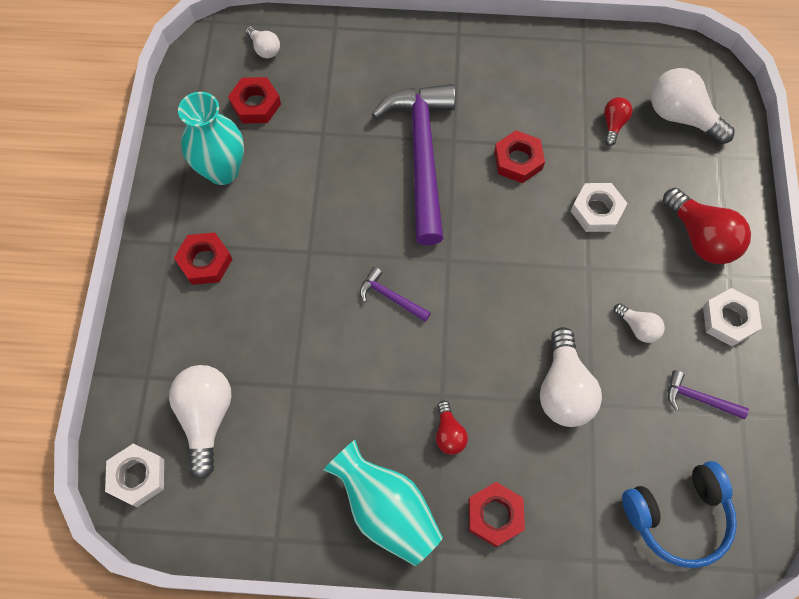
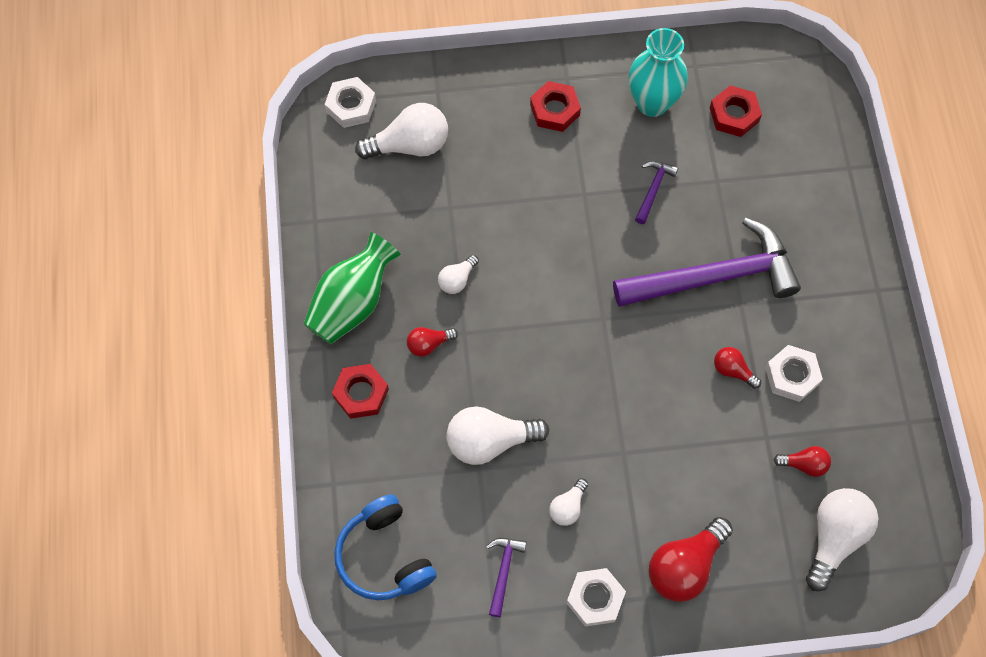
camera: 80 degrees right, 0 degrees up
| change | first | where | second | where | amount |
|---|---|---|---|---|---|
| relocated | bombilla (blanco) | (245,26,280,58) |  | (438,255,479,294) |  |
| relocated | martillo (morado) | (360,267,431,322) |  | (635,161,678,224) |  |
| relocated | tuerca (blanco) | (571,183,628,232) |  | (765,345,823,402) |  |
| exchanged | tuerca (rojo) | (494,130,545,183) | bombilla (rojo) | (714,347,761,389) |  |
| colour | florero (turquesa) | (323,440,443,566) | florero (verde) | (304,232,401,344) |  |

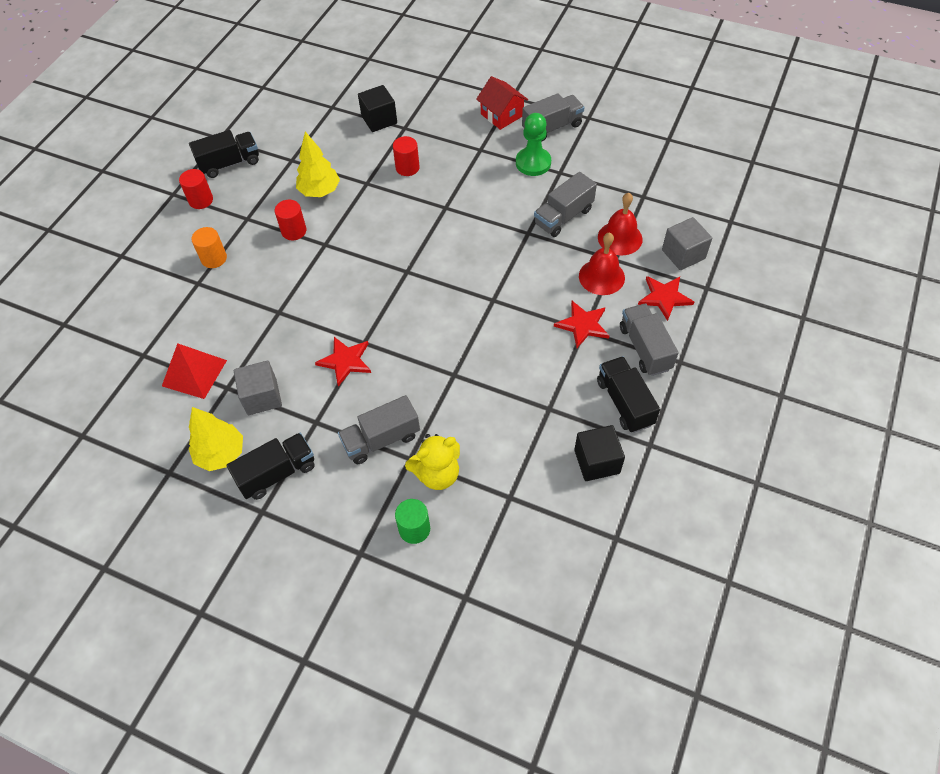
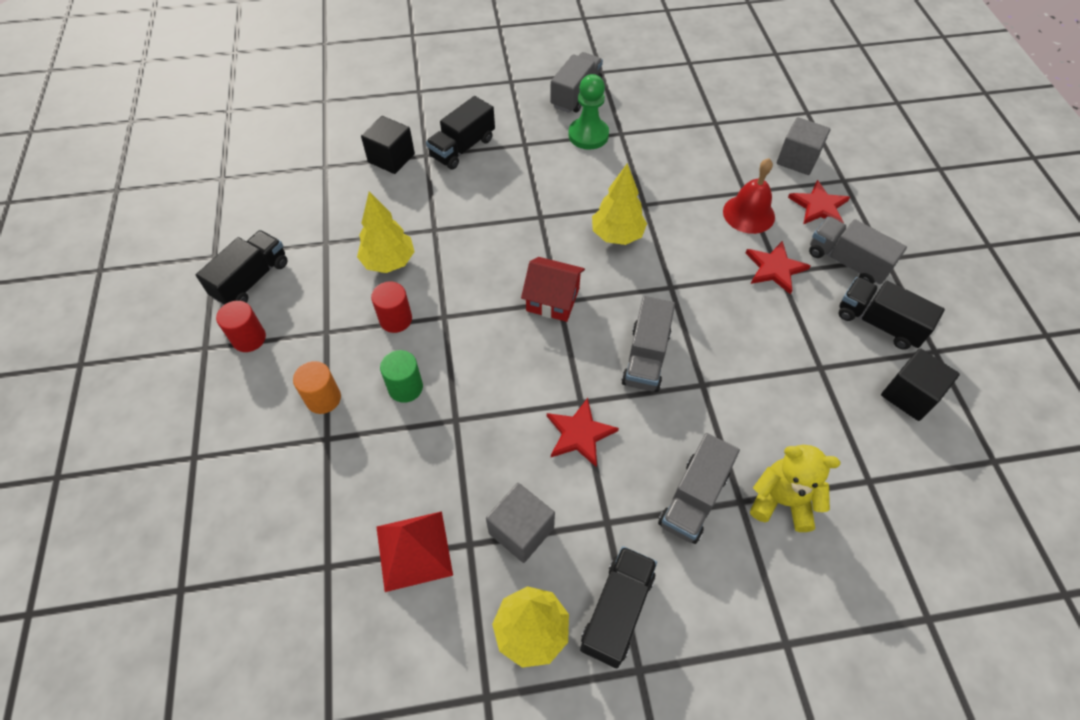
camera: 35 degrees left, 0 degrees up
| change | first | where | second | where | amount |
|---|---|---|---|---|---|
| missing | cilindro (rojo) | (393,136,420,176) |  |  |  |
| missing | campana (rojo) | (598,193,643,255) |  |  |  |
| appeared |  |  | camión (negro) | (426,96,495,169) |  |
| appeared |  |  | árbol (amarillo) | (592,163,647,245) |  |
| relocated | cilindro (verde) | (395,499,430,544) |  | (380,350,423,403) |  |
| relocated | casa (rojo) | (476,76,528,130) |  | (521,257,585,322) |  |
| relocated | camión (gris) | (534,172,597,237) |  | (621,296,675,392) |  |
| spun | osito (amarillo) | (405,434,460,490) |  | (750,445,841,532) | 105 degrees counterclockwise |

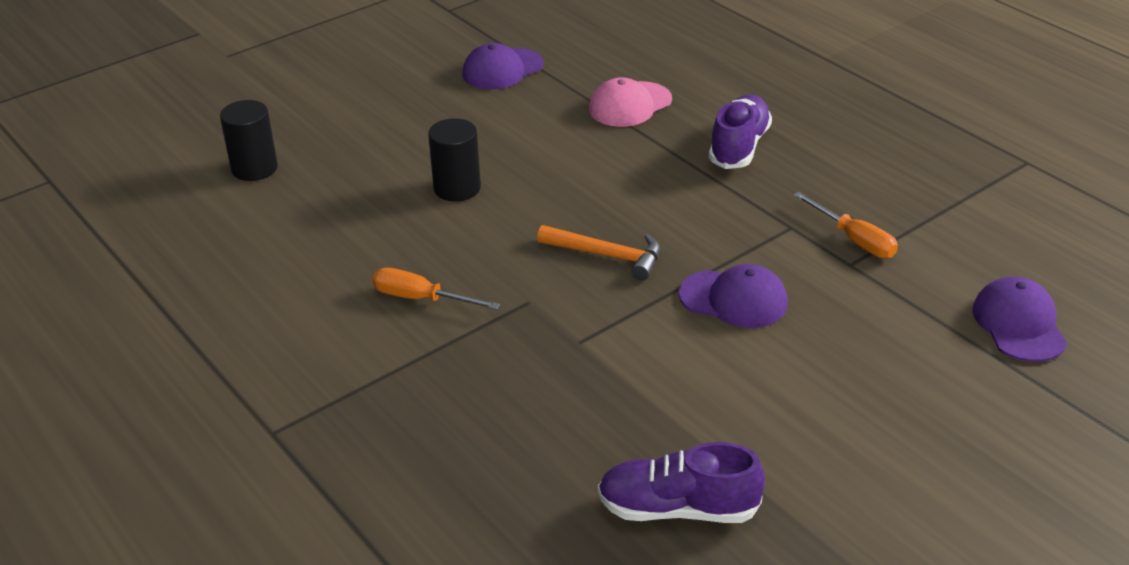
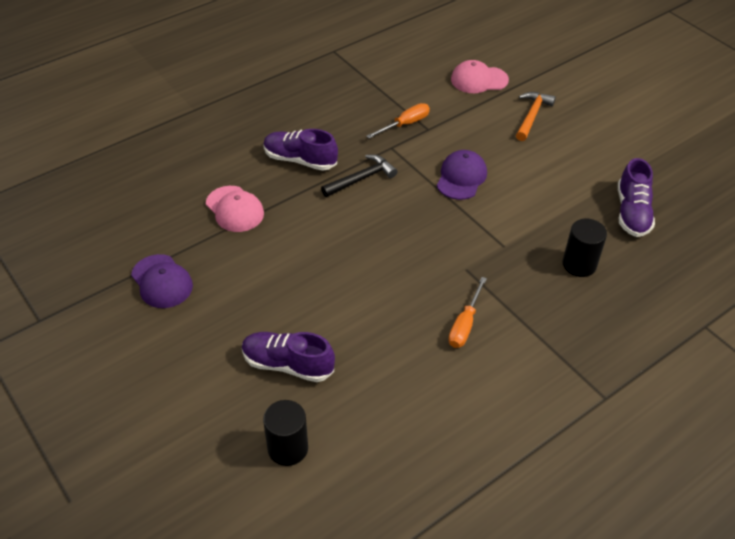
camera: 90 degrees left, 10 degrees up
| change | first | where | second | where | amount |
|---|---|---|---|---|---|
| appeared |  |  | zapato (morado) | (242,332,335,382) |  |
| appeared |  |  | martillo (negro) | (321,155,398,197) |  |
| relocated | cilindro (negro) | (428,118,481,201) |  | (562,219,607,277) |  |
| relocated | martillo (naranja) | (537,225,660,280) |  | (516,92,556,141) |  |
| colour | gorra (morado) | (972,276,1067,362) | gorra (rosa) | (451,60,509,93) |  |

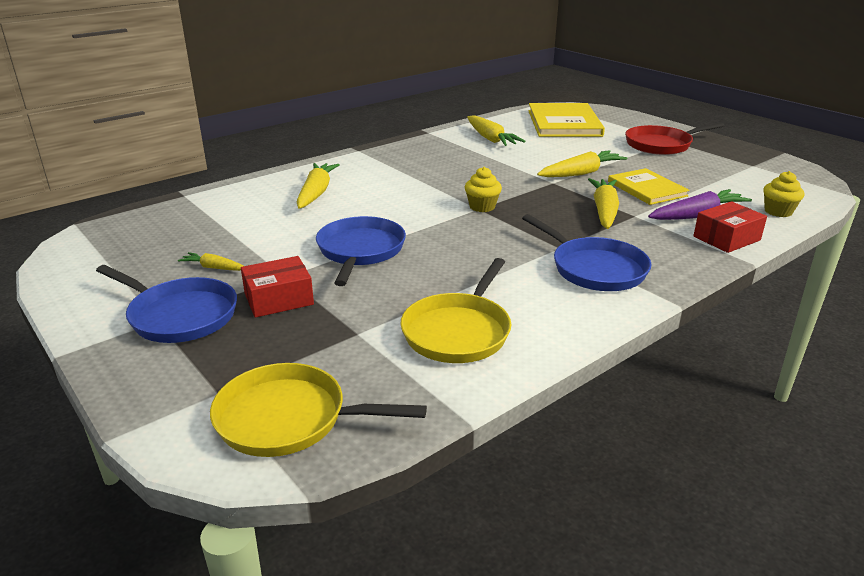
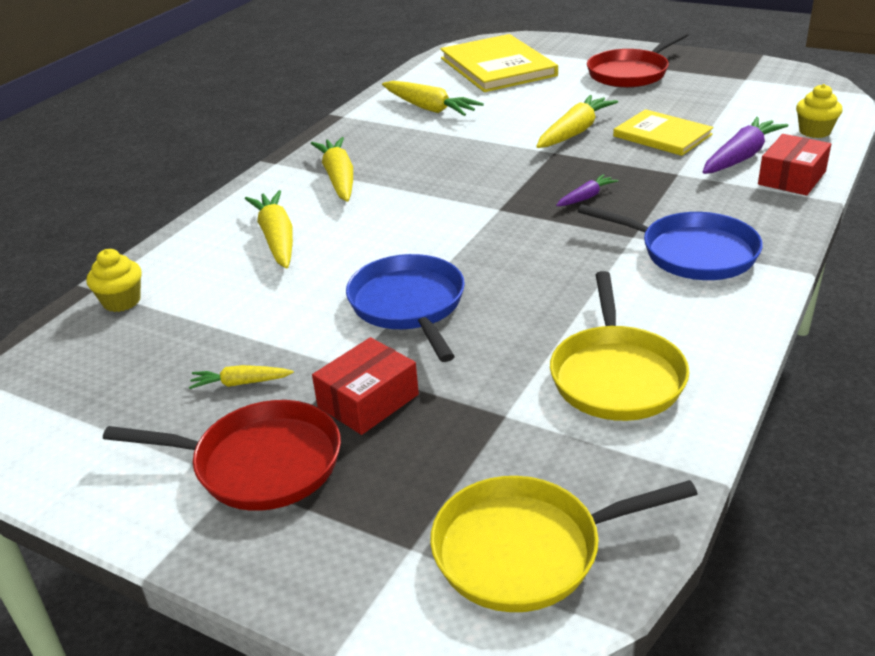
camera: 20 degrees left, 5 degrees up
| change | first | where | second | where | amount |
|---|---|---|---|---|---|
| appeared |  |  | zanahoria (morado) | (556,174,619,206) |  |
| relocated | magdalena (amarillo) | (465,167,502,212) |  | (86,249,142,312) |  |
| relocated | zanahoria (amarillo) | (588,178,619,229) |  | (311,137,353,202) |  |
| colour | sartén (azul) | (96,265,237,343) | sartén (rojo) | (103,400,341,511) |  |

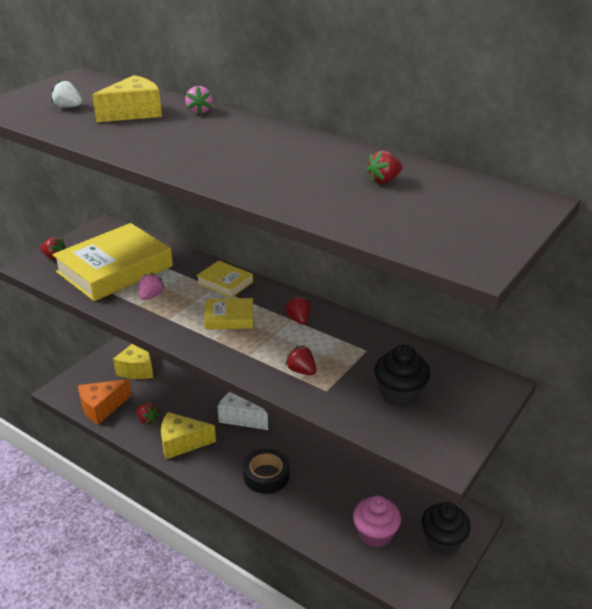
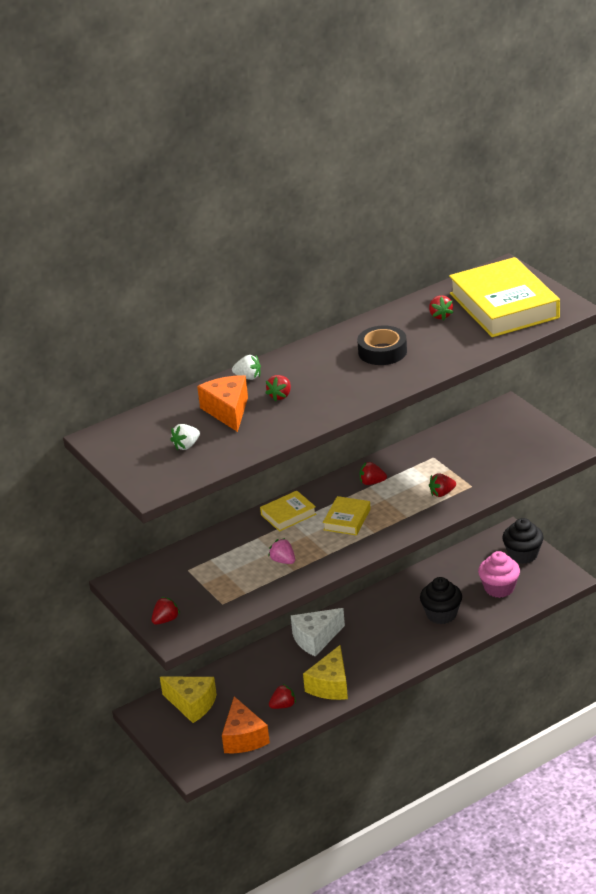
camera: 65 degrees left, 0 degrees up
| change | first | where | second | where | amount |
|---|---|---|---|---|---|
| appeared |  |  | fresa (rojo) | (266,375,291,401) |  |
| relocated | libro (amarillo) | (52,223,173,301) |  | (449,257,560,337) |  |
| relocated | cinta adhesiva (negro) | (243,449,289,494) |  | (357,325,407,365) |  |
| relocated | magdalena (negro) | (374,345,430,407) |  | (420,577,462,624) |  |
| colour | queso (amarillo) | (92,75,162,122) | queso (naranja) | (197,375,248,432) |  |
| colour | fresa (rosa) | (185,86,212,114) | fresa (blanco) | (232,355,261,380) |  |

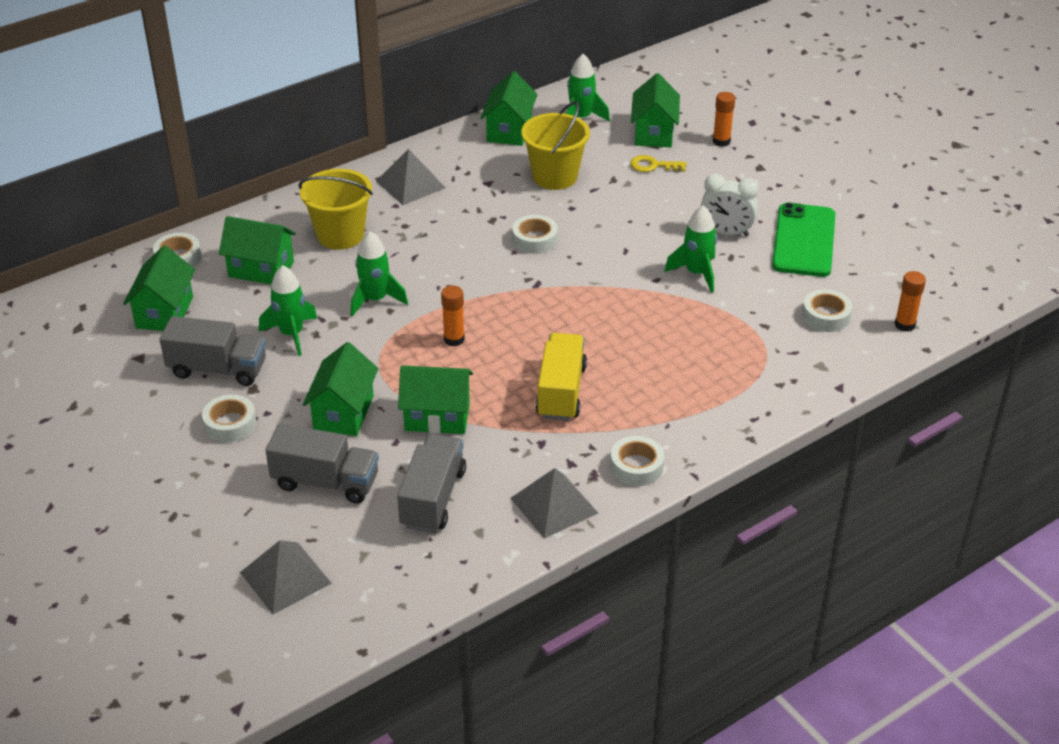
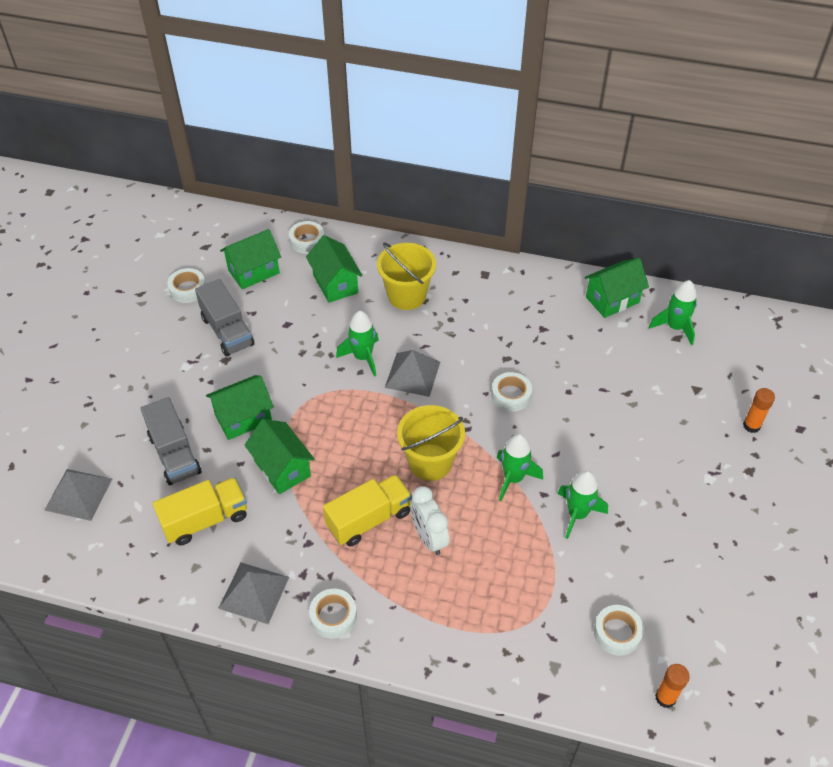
camera: 50 degrees right, 10 degrees up
| change | first | where | second | where | amount |
|---|---|---|---|---|---|
| missing | barra de pegamento (naranja) | (441,285,465,346) |  |  |  |
| missing | llave (amarillo) | (630,155,686,172) |  |  |  |
| missing | casa (verde) | (631,73,680,147) |  |  |  |
| missing | móvil (verde) | (772,203,836,277) |  |  |  |
| relocated | cinta adhesiva (blanco) | (202,394,256,442) |  | (167,268,206,303) |  |
| relocated | cohete (verde) | (259,265,317,356) |  | (497,434,543,501) |  |
| relocated | pirámide (gris) | (376,149,445,205) |  | (385,350,440,397) |  |
| relocated | balde (amarillo) | (521,101,590,190) |  | (397,405,465,481) |  |
| relocated | despertador (blanco) | (701,173,759,236) |  | (410,486,449,555) |  |
| colour | camión (gris) | (397,434,466,533) | camión (amarillo) | (153,477,247,545) |  |

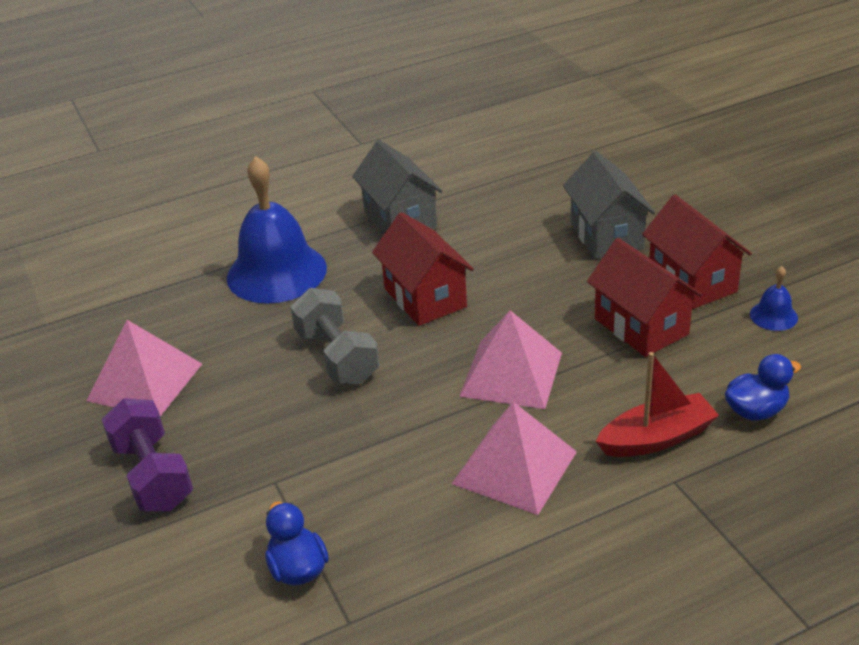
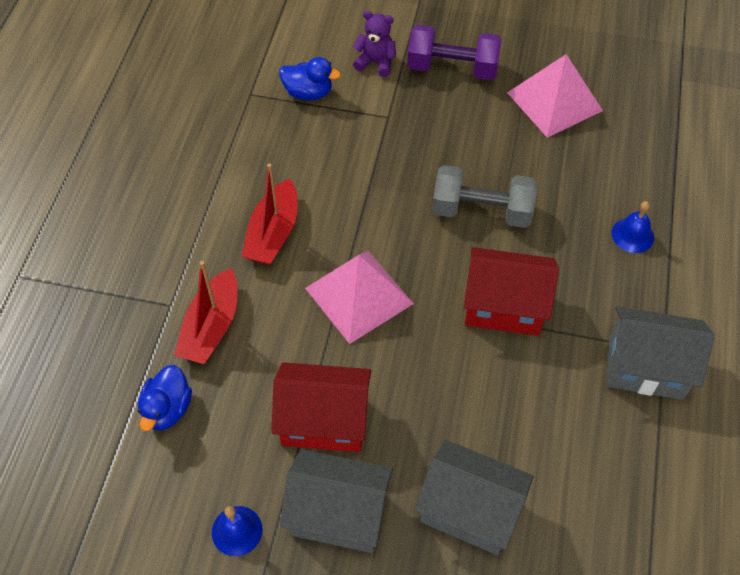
camera: 125 degrees right, 20 degrees up
| change | first | where | second | where | amount |
|---|---|---|---|---|---|
| appeared |  |  | osito (morado) | (353,11,396,77) |  |
| exchanged | pirámide (rosa) | (452,402,577,515) | barco (rojo) | (241,163,298,265) |  |
| colour | casa (rojo) | (642,195,752,309) | casa (gris) | (280,449,393,553) |  |
| size | campana (azul) | (227,156,327,303) |  | (611,201,654,253) | x0.42 |

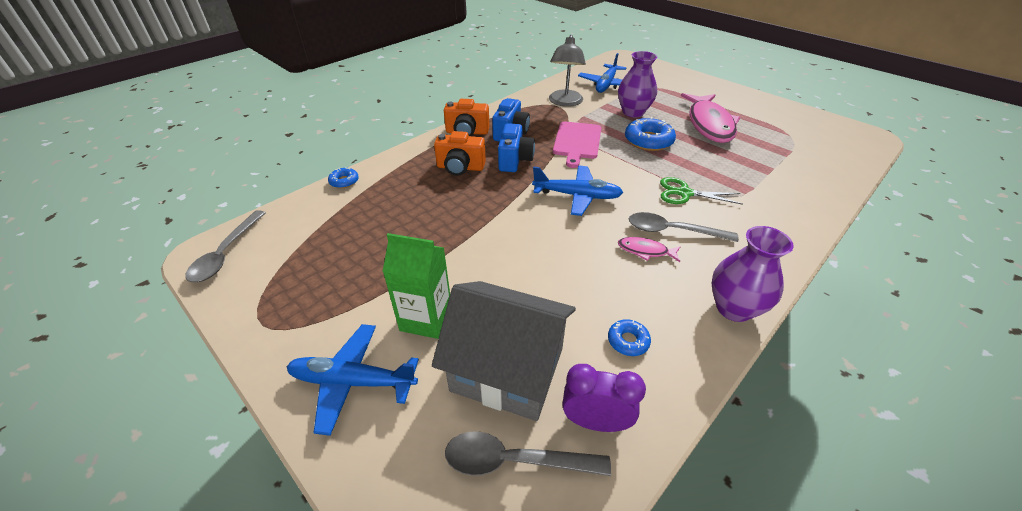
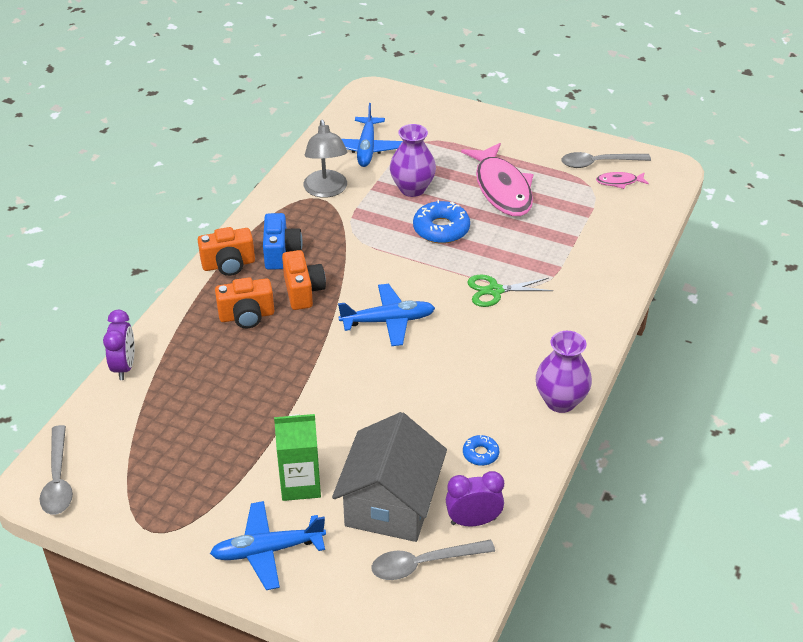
camera: 20 degrees left, 0 degrees up
| change | first | where | second | where | amount |
|---|---|---|---|---|---|
| missing | tabla de cortar (rosa) | (553,121,601,168) |  |  |  |
| relocated | pez (rosa) | (618,237,681,262) |  | (596,172,649,189) |  |
| relocated | cuchara (gris) | (629,212,739,242) |  | (561,152,651,168) |  |
| exchanged | rosquilla (azul) | (328,167,359,188) | despertador (morado) | (103,310,135,380) |  |
| colour | cámara (azul) | (498,123,535,172) | cámara (naranja) | (282,250,326,310) |  |
| spun | casa (gris) | (432,281,576,421) |  | (332,412,447,542) | 75 degrees counterclockwise |

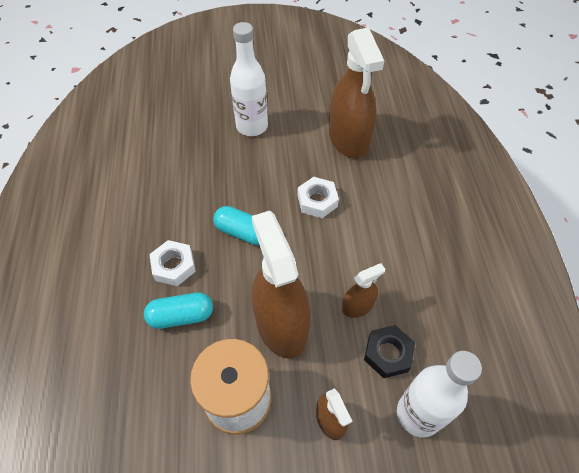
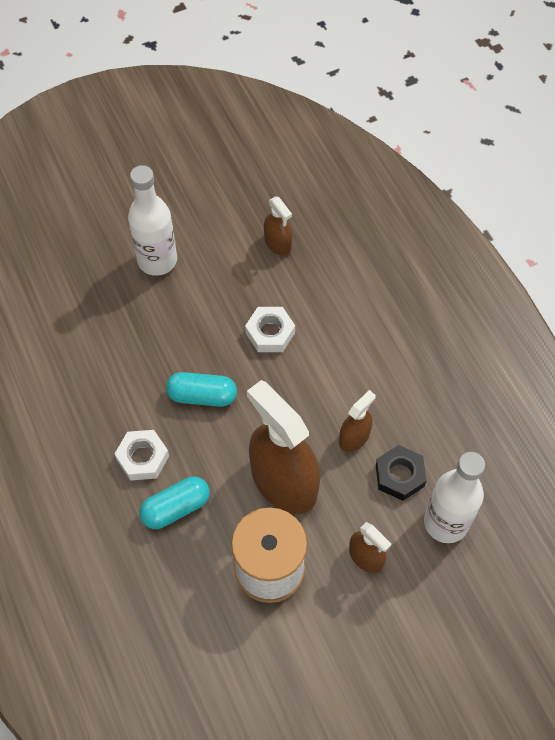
camera: 20 degrees left, 5 degrees up
| change | first | where | second | where | amount |
|---|---|---|---|---|---|
| size | pulverizador (marrón) | (329,28,384,159) |  | (264,196,292,256) | x0.48 |

